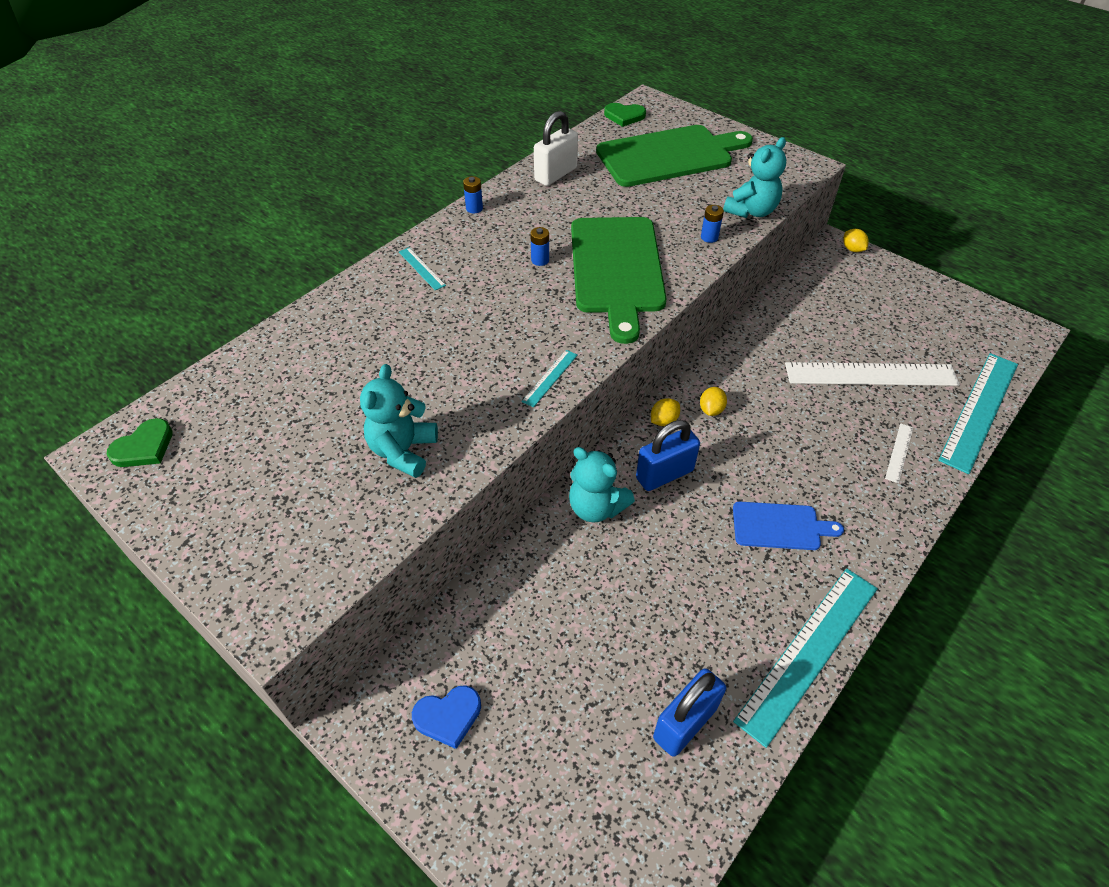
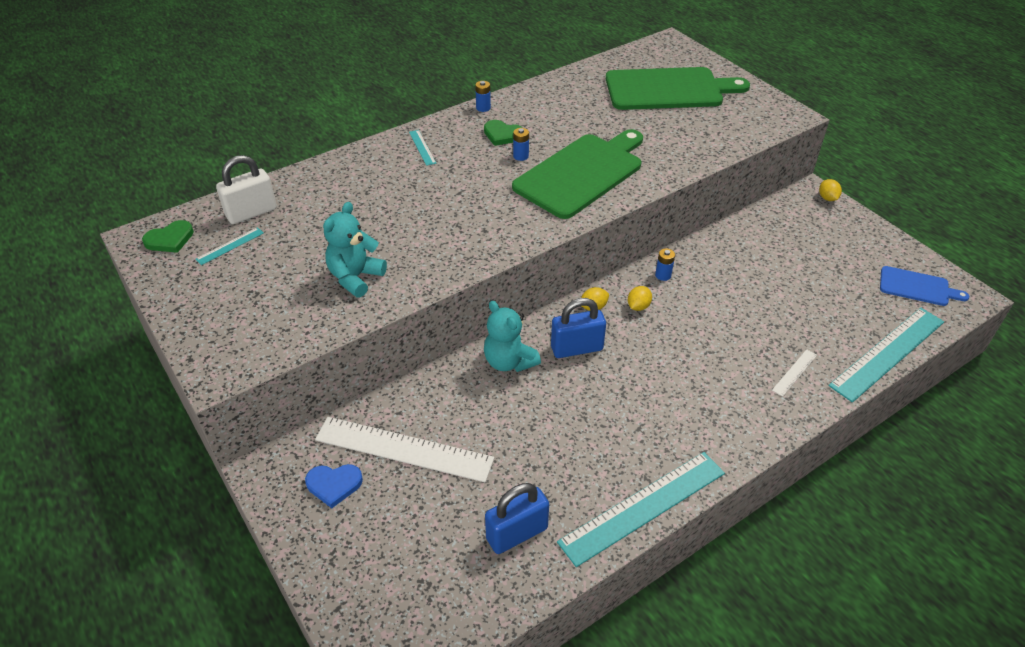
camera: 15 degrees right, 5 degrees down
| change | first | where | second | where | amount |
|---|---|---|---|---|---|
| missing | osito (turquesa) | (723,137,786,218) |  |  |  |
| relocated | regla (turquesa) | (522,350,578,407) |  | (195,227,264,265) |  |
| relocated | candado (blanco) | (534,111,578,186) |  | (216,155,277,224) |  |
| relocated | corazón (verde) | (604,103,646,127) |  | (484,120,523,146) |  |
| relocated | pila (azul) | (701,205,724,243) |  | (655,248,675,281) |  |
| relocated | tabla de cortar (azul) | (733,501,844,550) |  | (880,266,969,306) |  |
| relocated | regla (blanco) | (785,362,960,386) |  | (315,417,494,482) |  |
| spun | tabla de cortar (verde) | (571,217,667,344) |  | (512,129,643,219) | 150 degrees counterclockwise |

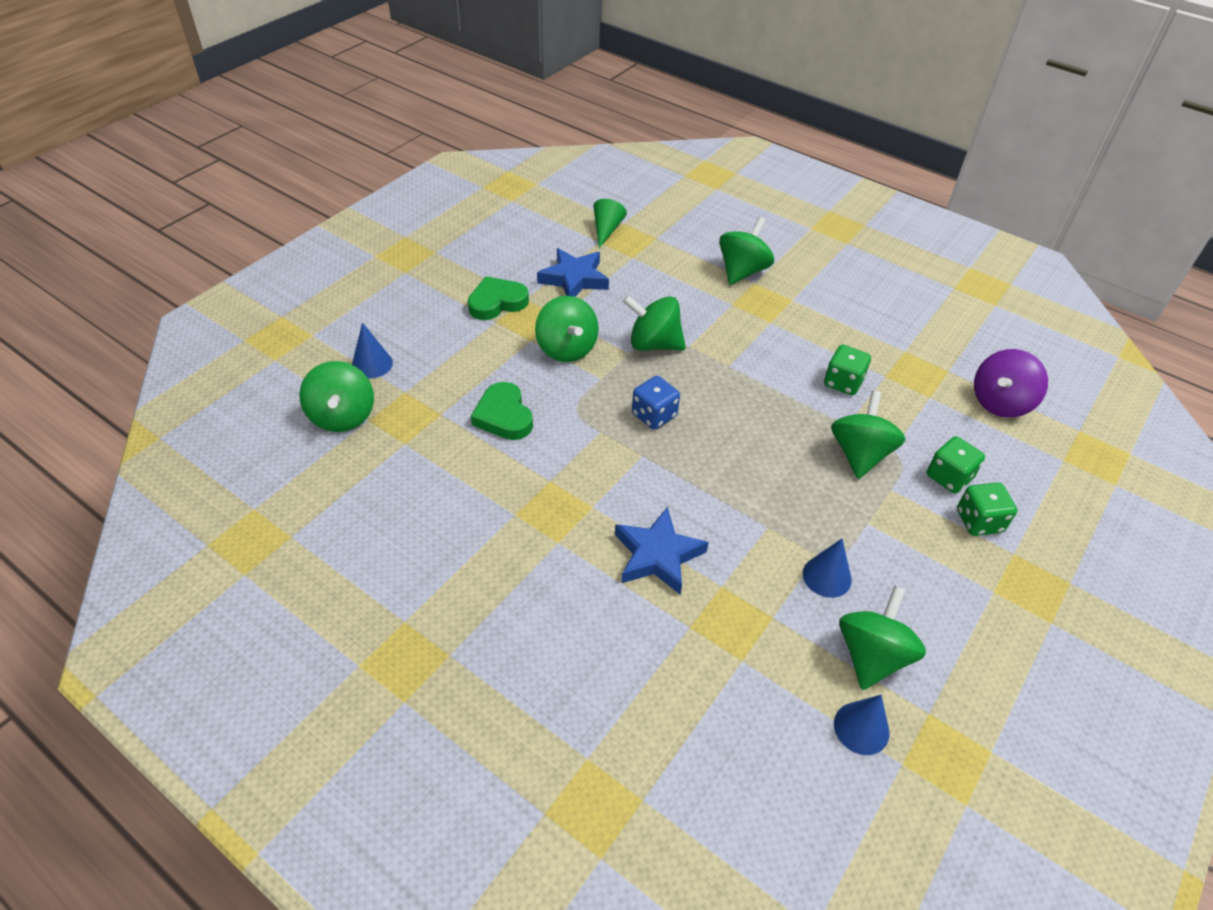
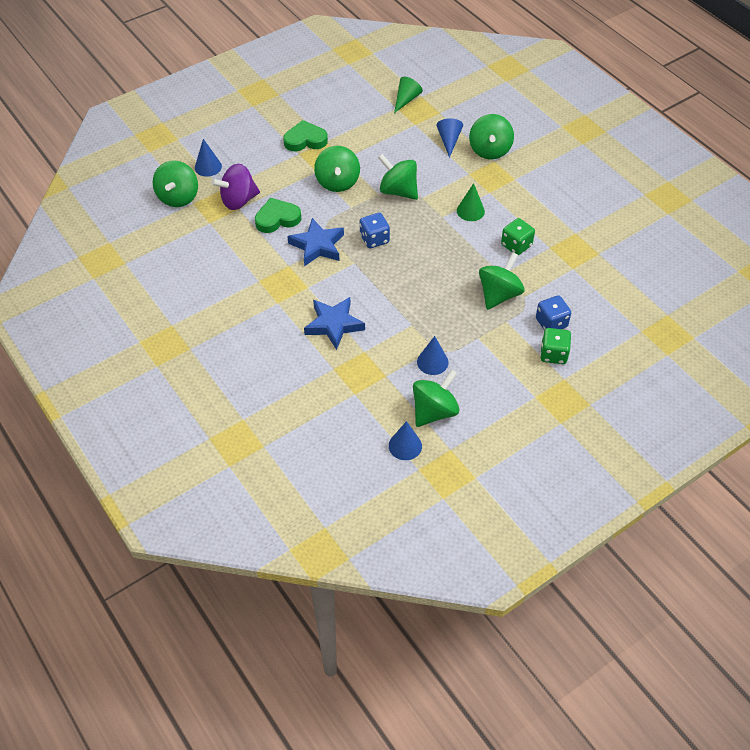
camera: 20 degrees right, 5 degrees up
| change | first | where | second | where | amount |
|---|---|---|---|---|---|
| appeared |  |  | cono (azul) | (436,118,463,158) |  |
| appeared |  |  | cono (verde) | (457,183,485,221) |  |
| relocated | estrella (azul) | (537,248,609,297) |  | (287,218,344,266) |  |
| relocated | peonza (morado) | (974,349,1048,418) |  | (211,164,260,210) |  |
| colour | dado (verde) | (927,436,985,493) | dado (azul) | (536,295,571,330) |  |
| spun | corazón (verde) | (471,382,533,440) |  | (255,198,301,233) | 75 degrees clockwise |
| spun | peonza (verde) | (719,217,774,285) |  | (469,114,514,160) | 135 degrees clockwise |

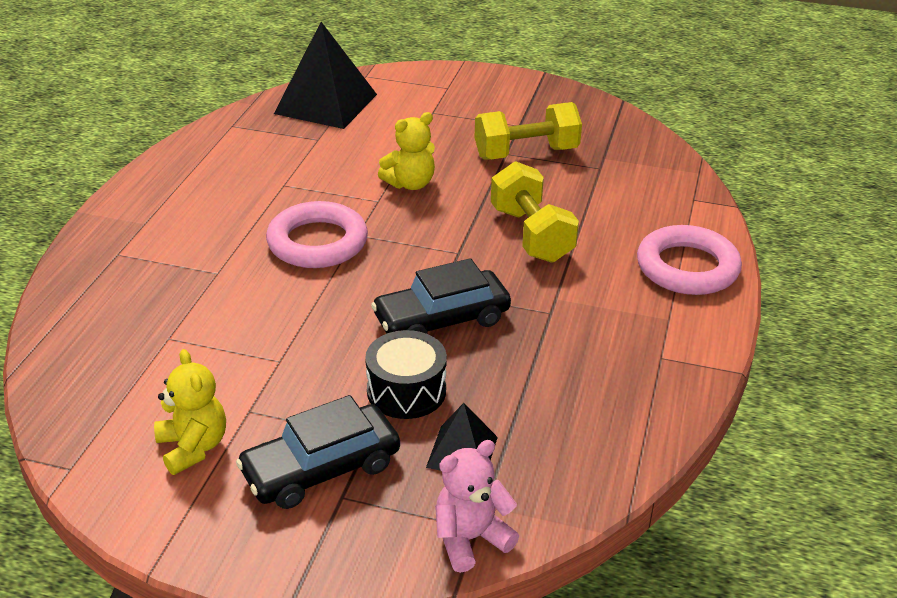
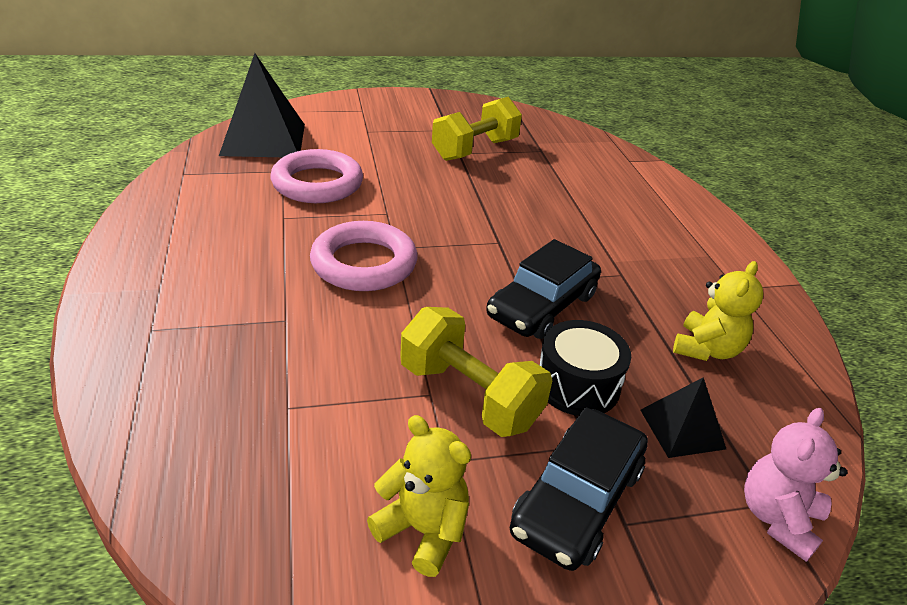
camera: 30 degrees left, 0 degrees up
| change | first | where | second | where | amount |
|---|---|---|---|---|---|
| relocated | osito (amarillo) | (378,112,435,190) |  | (673,261,763,361) |  |
| relocated | mancuerna (amarillo) | (491,161,579,263) |  | (400,307,552,437) |  |
| relocated | anillo (rosa) | (637,225,742,295) |  | (271,149,363,203) |  |

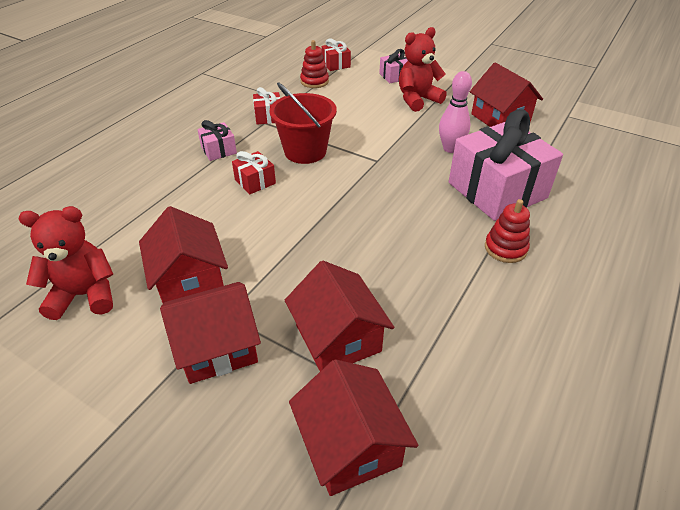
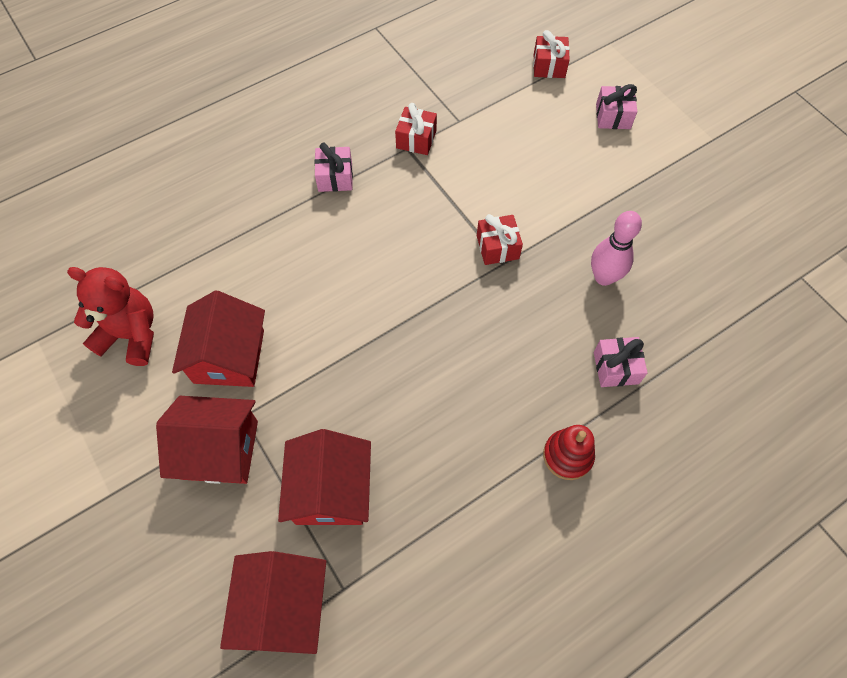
camera: 25 degrees right, 20 degrees up
| change | first | where | second | where | amount |
|---|---|---|---|---|---|
| missing | balde (rojo) | (270,82,337,164) |  |  |  |
| missing | juguete apilable (rojo) | (300,40,329,88) |  |  |  |
| missing | osito (rojo) | (399,27,447,112) |  |  |  |
| missing | casa (rojo) | (470,62,543,127) |  |  |  |
| relocated | regalo (rojo) | (232,151,276,194) |  | (477,214,523,265) |  |
| size | regalo (rosa) | (449,109,563,221) |  | (594,337,648,387) | x0.44 |

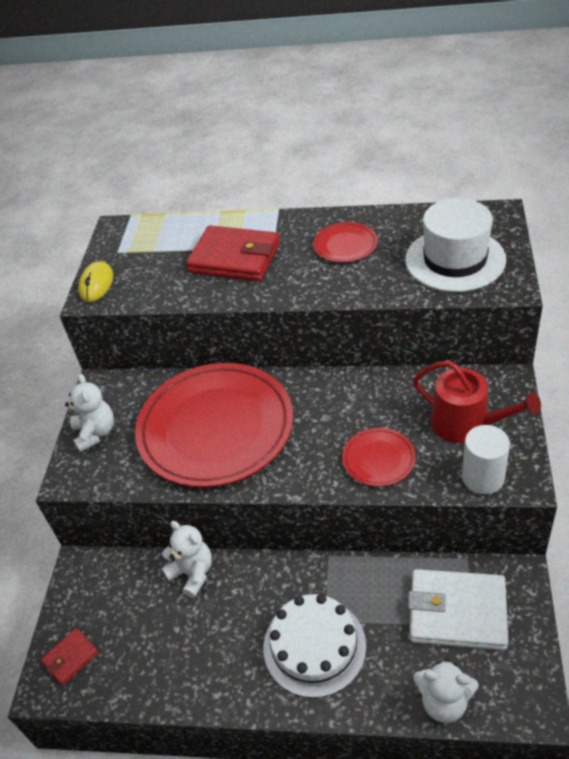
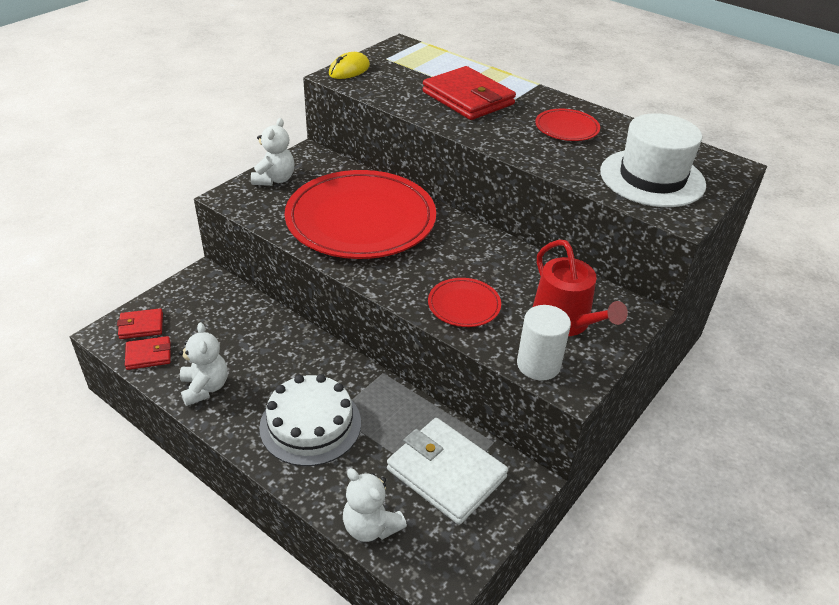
camera: 25 degrees right, 5 degrees down
| change | first | where | second | where | amount |
|---|---|---|---|---|---|
| appeared |  |  | cartera (rojo) | (125,336,171,370) |  |
| relocated | osito (blanco) | (162,521,212,598) |  | (179,322,228,406) |  |

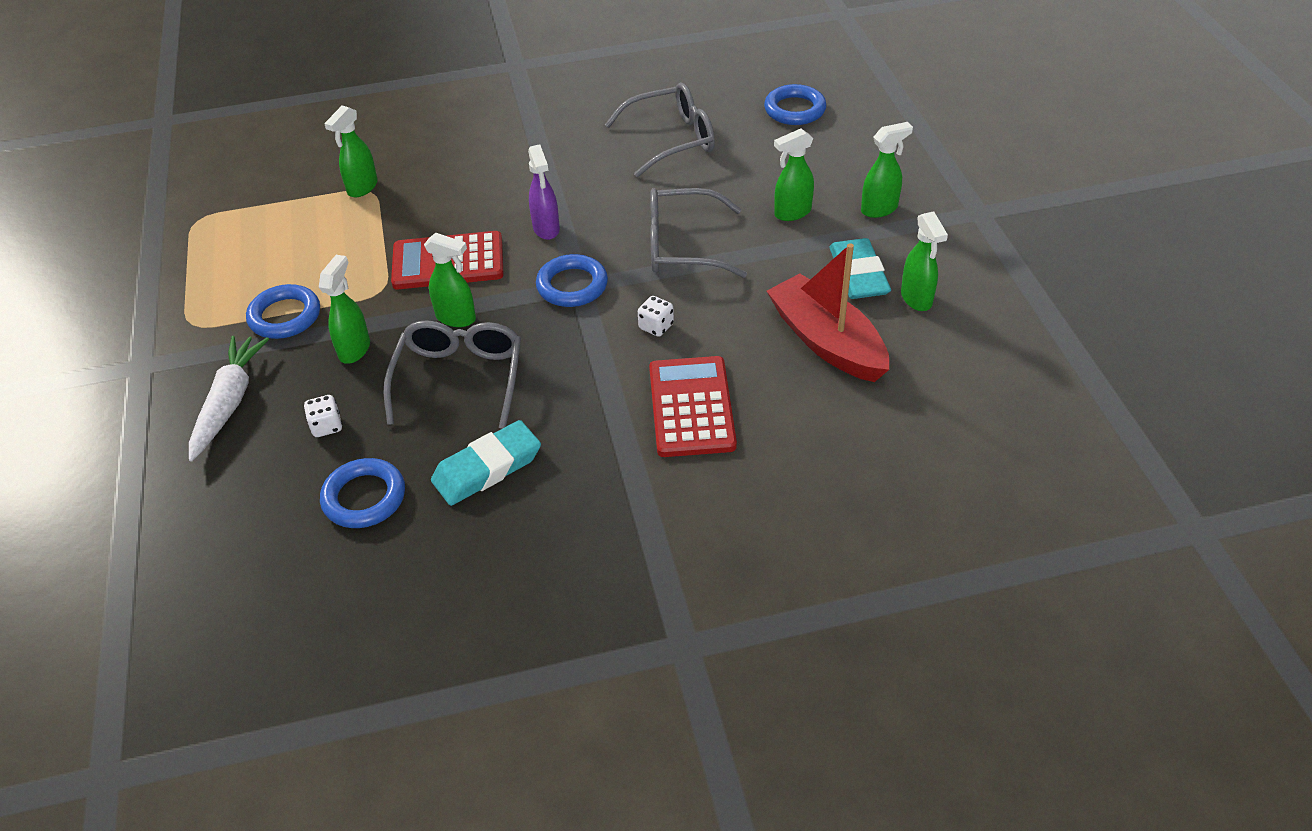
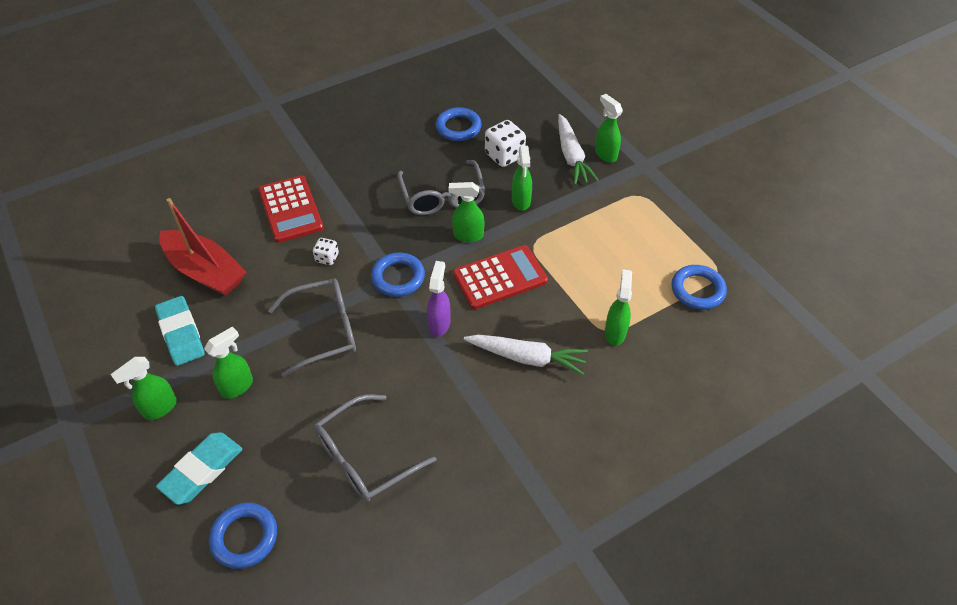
camera: 160 degrees right, 5 degrees up
| change | first | where | second | where | amount |
|---|---|---|---|---|---|
| appeared |  |  | zanahoria (blanco) | (464,335,588,375) |  |
| relocated | anillo (azul) | (246,284,320,339) |  | (672,265,727,310) |  |
| relocated | goma de borrar (turquesa) | (431,420,541,506) |  | (156,432,243,505) |  |
| relocated | pulverizador (verde) | (901,211,948,311) |  | (595,94,623,162) |  |
| spun | pulverizador (morado) | (528,144,560,240) |  | (427,261,451,337) | 45 degrees clockwise |
| size | dado (blanco) | (304,395,343,437) |  | (485,120,526,167) | x1.77 |

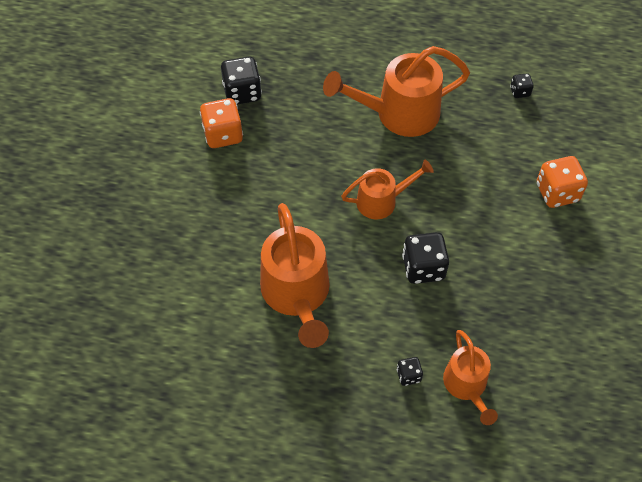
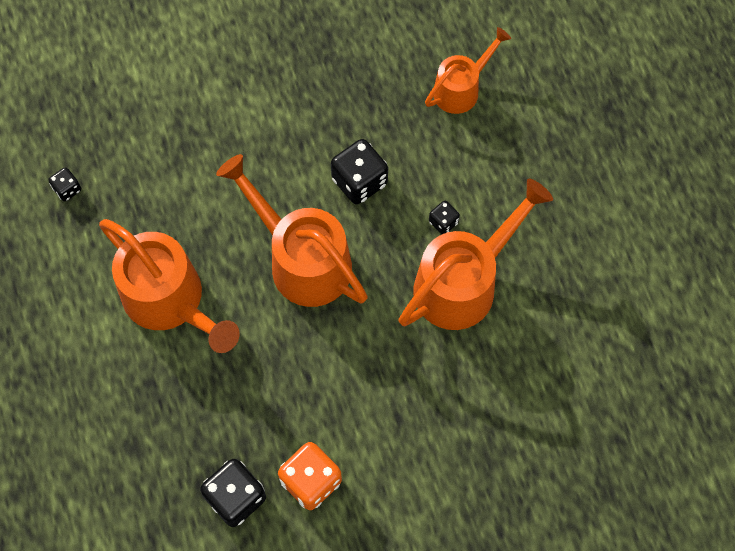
camera: 120 degrees left, 10 degrees up
| change | first | where | second | where | amount |
|---|---|---|---|---|---|
| missing | dado (naranja) | (537,156,588,208) |  |  |  |
| relocated | dado (negro) | (397,357,423,386) |  | (429,201,460,234) |  |
| size | regadera (naranja) | (341,160,434,219) |  | (216,154,368,307) | x1.68 |

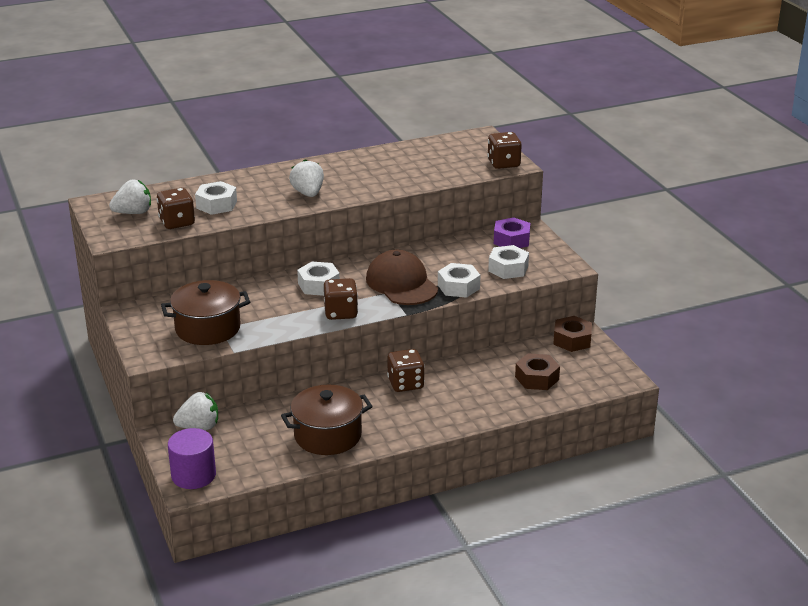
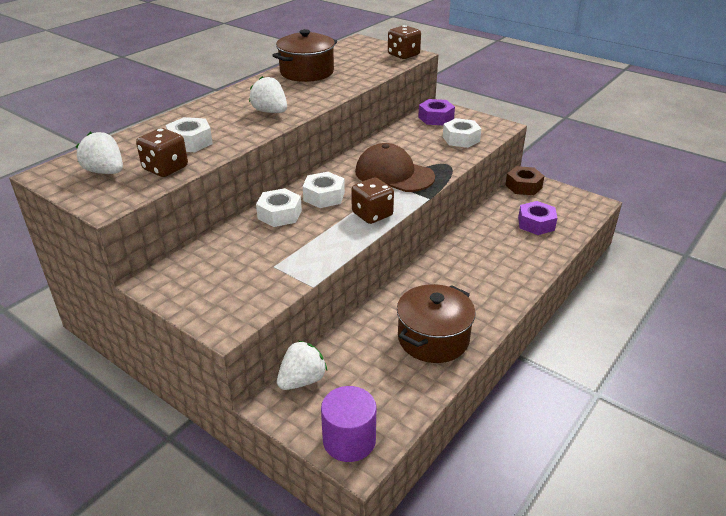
camera: 30 degrees left, 5 degrees up
| change | first | where | second | where | amount |
|---|---|---|---|---|---|
| missing | dado (marrón) | (387,349,425,392) |  |  |  |
| relocated | olla (marrón) | (161,280,250,345) |  | (272,29,337,82) |  |
| relocated | tuerca (blanco) | (438,263,480,298) |  | (256,188,302,227) |  |
| colour | tuerca (marrón) | (515,353,560,390) | tuerca (morado) | (518,201,557,235) |  |
| spun | fresa (blanco) | (109,180,151,214) |  | (76,132,123,174) | 90 degrees counterclockwise |

